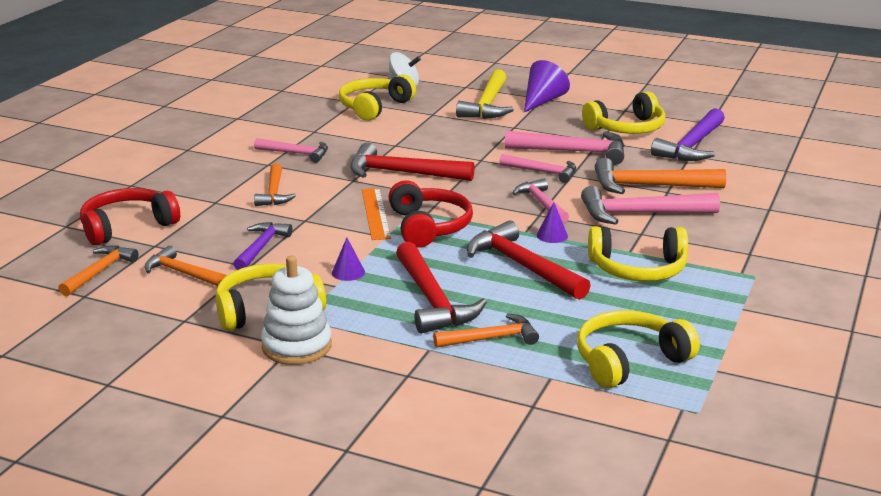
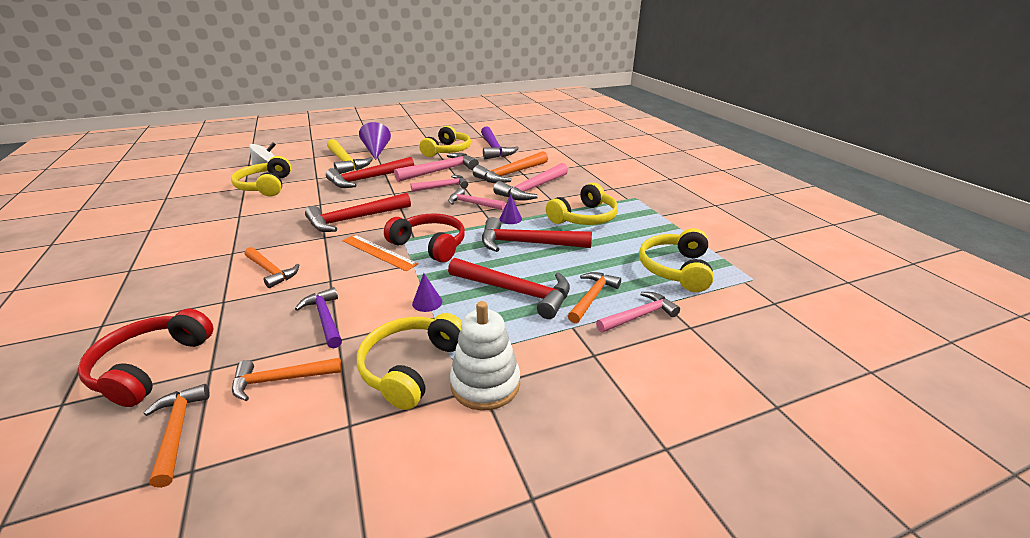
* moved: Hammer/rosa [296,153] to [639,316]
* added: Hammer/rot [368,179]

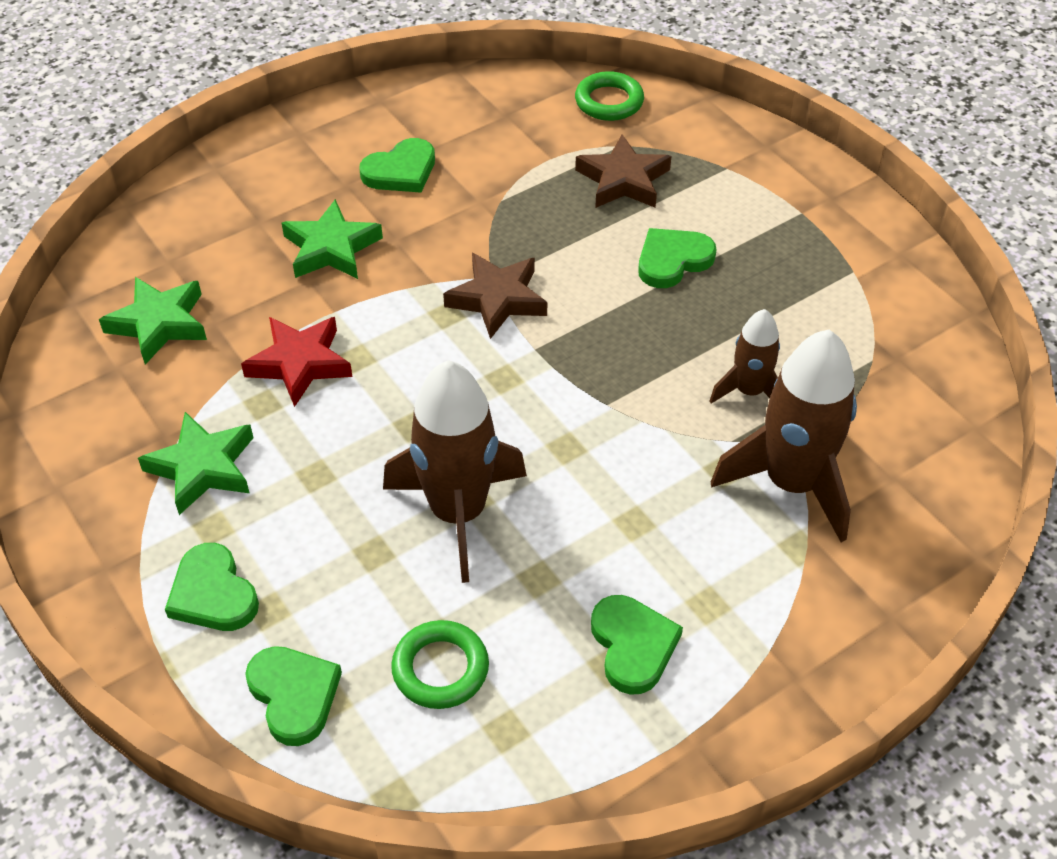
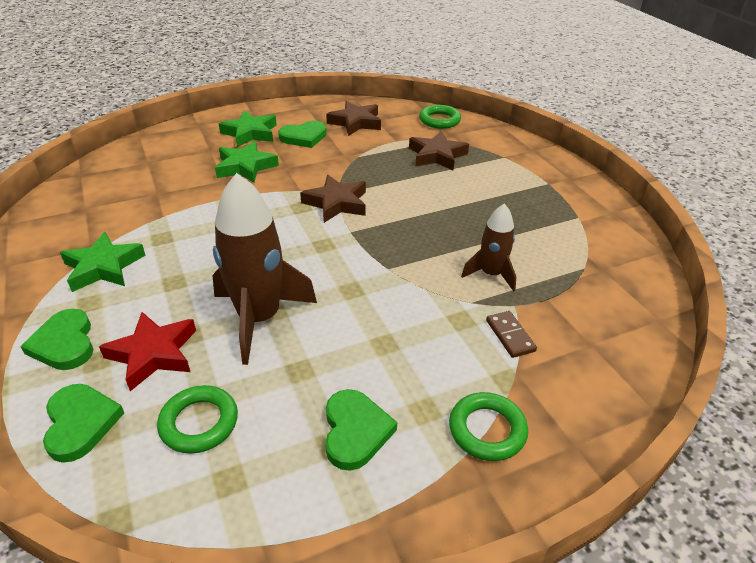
* removed: Herz/grün [672,260]
* moved: Stern/grün [159,323] to [250,133]
* moved: Stern/rot [300,363] to [153,354]
* replaced: Rakete/braun [792,483] to Dominostein/braun [510,336]
* added: Stern/braun [355,122]
* added: Ring/grün [487,430]

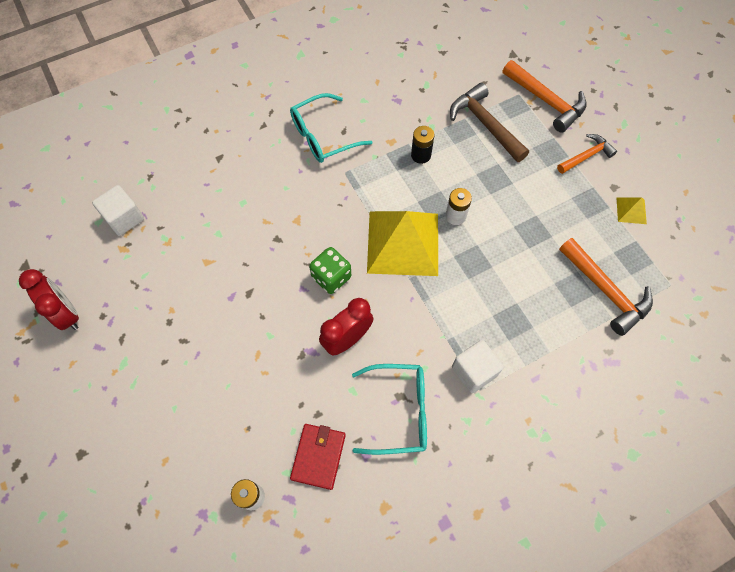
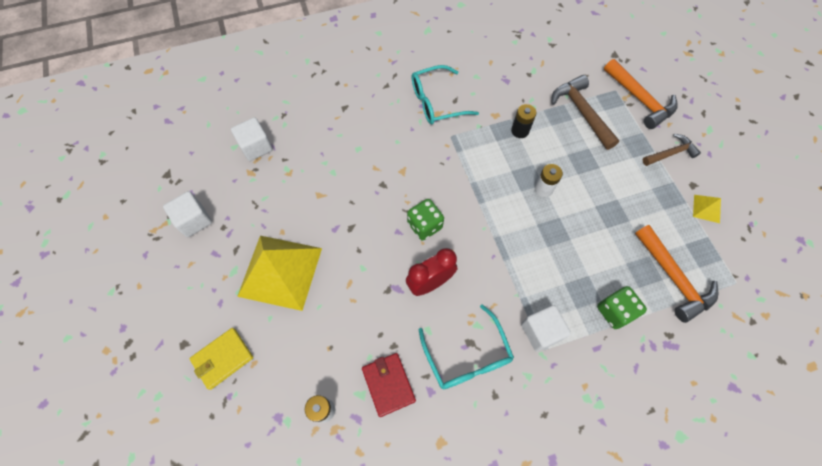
* recoloured: Hammer/orange [586,156] to Hammer/braun [670,153]
* moved: Pyramide/gelb [403,242] to [280,271]
* replaced: Wecker/rot [67,313] to Kubus/weiß [194,220]
* turned: Brille/türkis [399,411] = [467,356] 60 degrees clockwise
* turned: Geldbörse/rot [318,456] = [388,384] 45 degrees counterclockwise
* added: Spielwürfel/grün [614,311]
* added: Geldbörse/gelb [222,358]

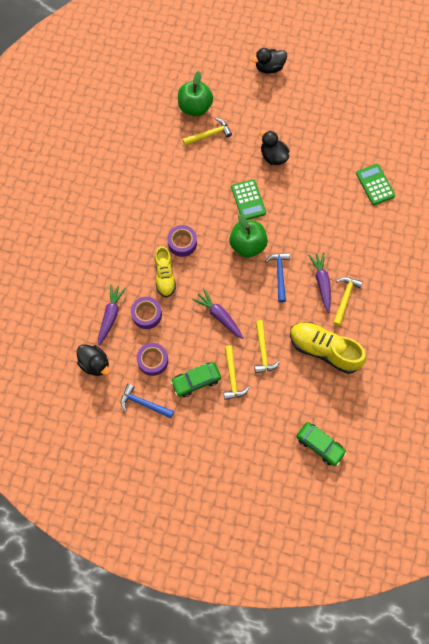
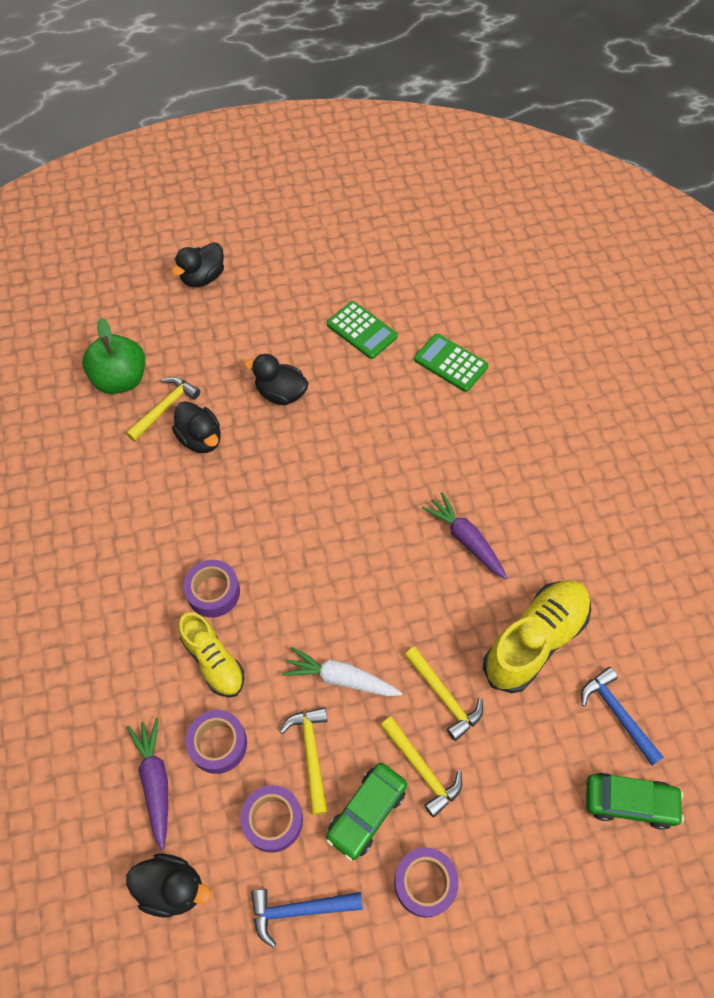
* moved: Taschenrechner/grün [248,200] to [362,330]
* removed: Apfel/grün [247,245]
* moved: Hammer/blau [279,274] to [617,714]
* moved: Hammer/gelb [345,298] to [311,754]
* recoloured: Karotte/lila [219,316] to Karotte/weiß [341,678]
* turned: Schuh/gelb [324,350] = [535,640] 135 degrees clockwise
* added: Ente/schwarz [200,439]
* added: Klebeband/lila [425,883]

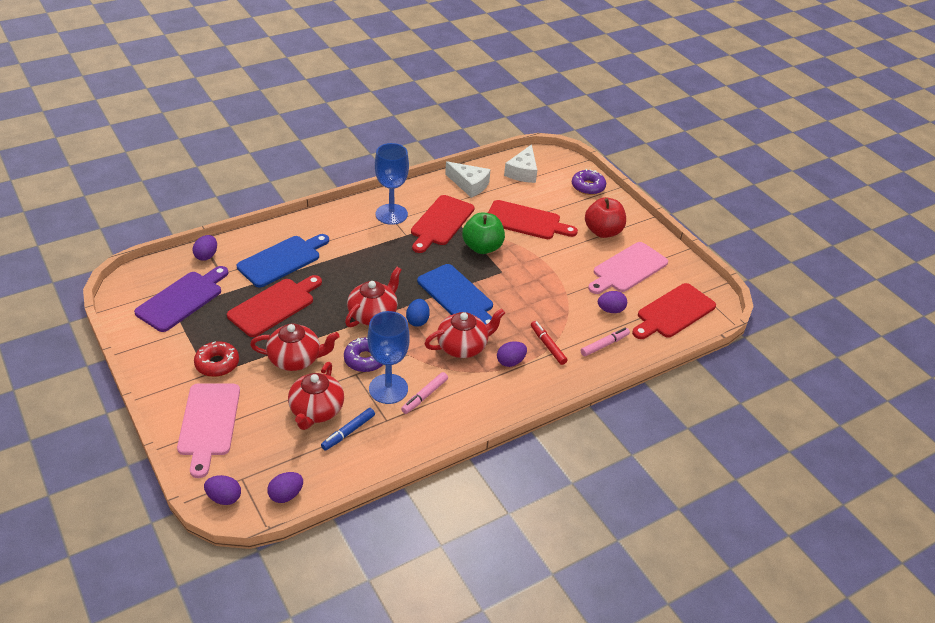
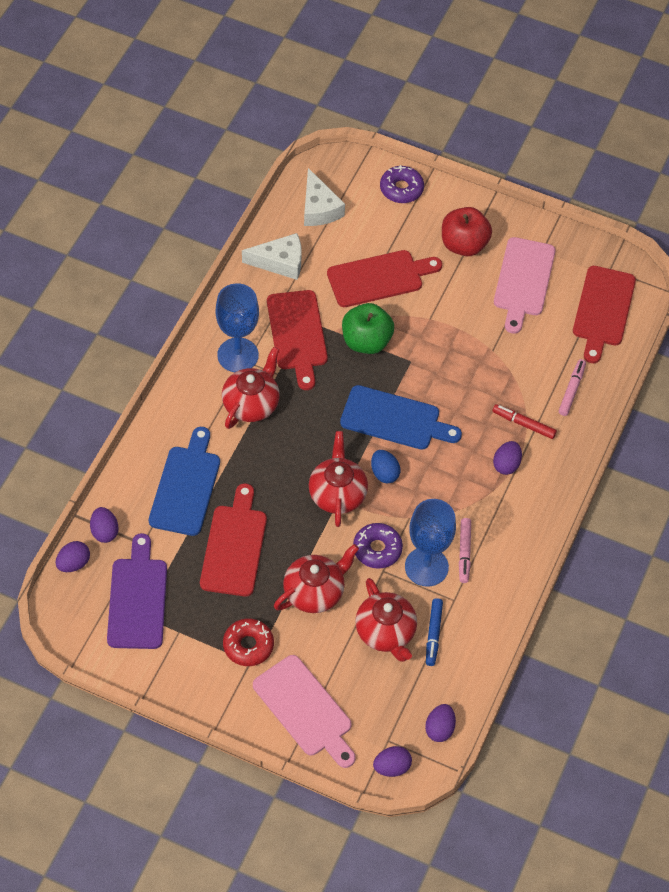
* moved: Ei/lila [610,310] to [73,563]
* moved: Teekanne/rot [463,346] to [251,403]

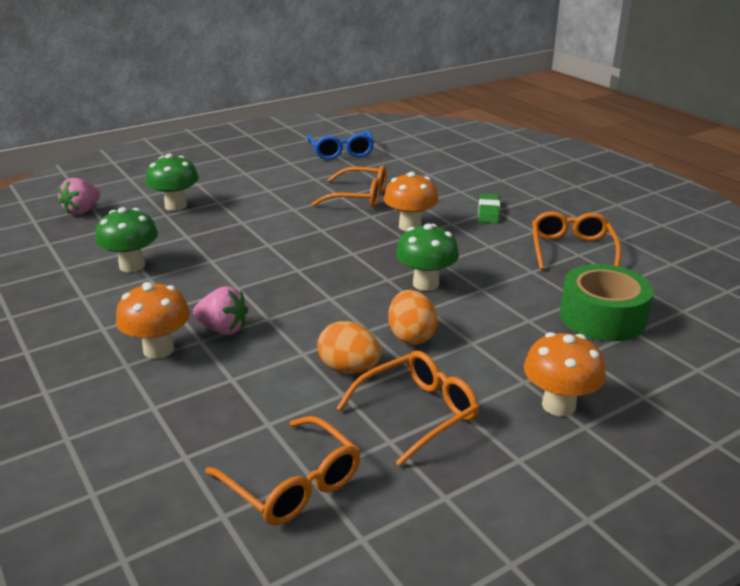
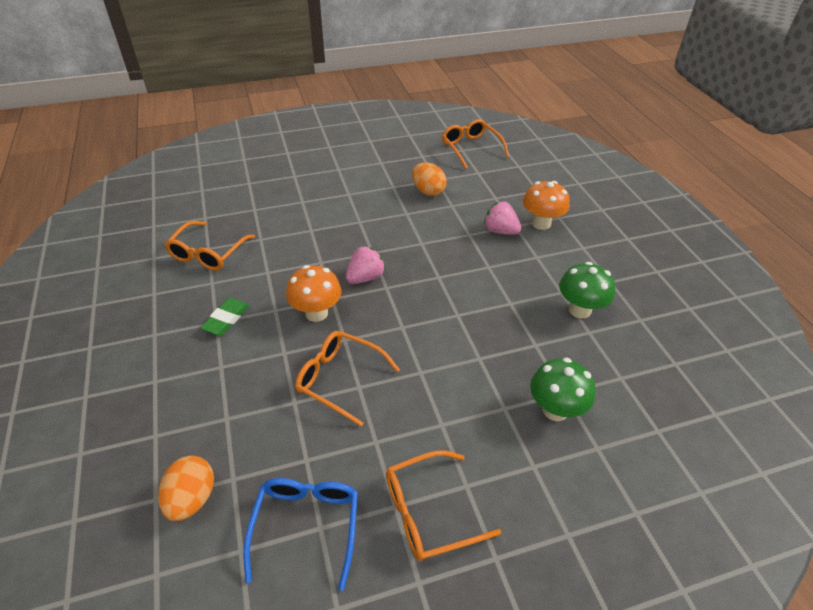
* moved: Erdbeere/rosa [82,211] to [365,278]
* removed: Pilz/grün [426,284]
* removed: Klebeband/grün [602,317]
* moved: Ei/orange [411,336] to [192,498]
* removed: Pilz/orange [558,405]
* moved: Brille/orange [417,413] to [429,512]

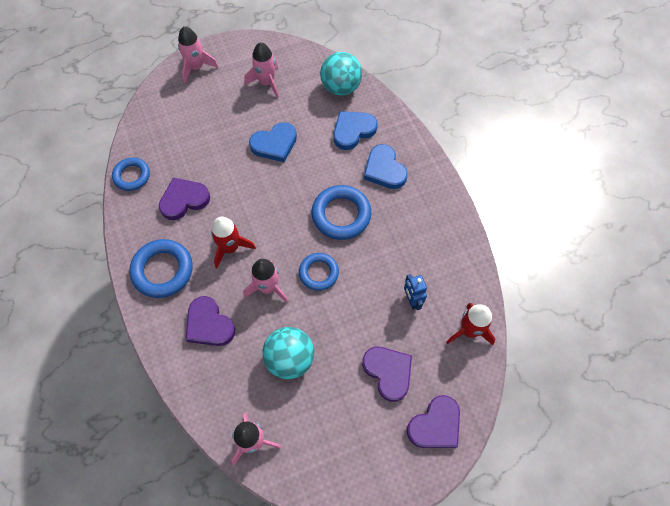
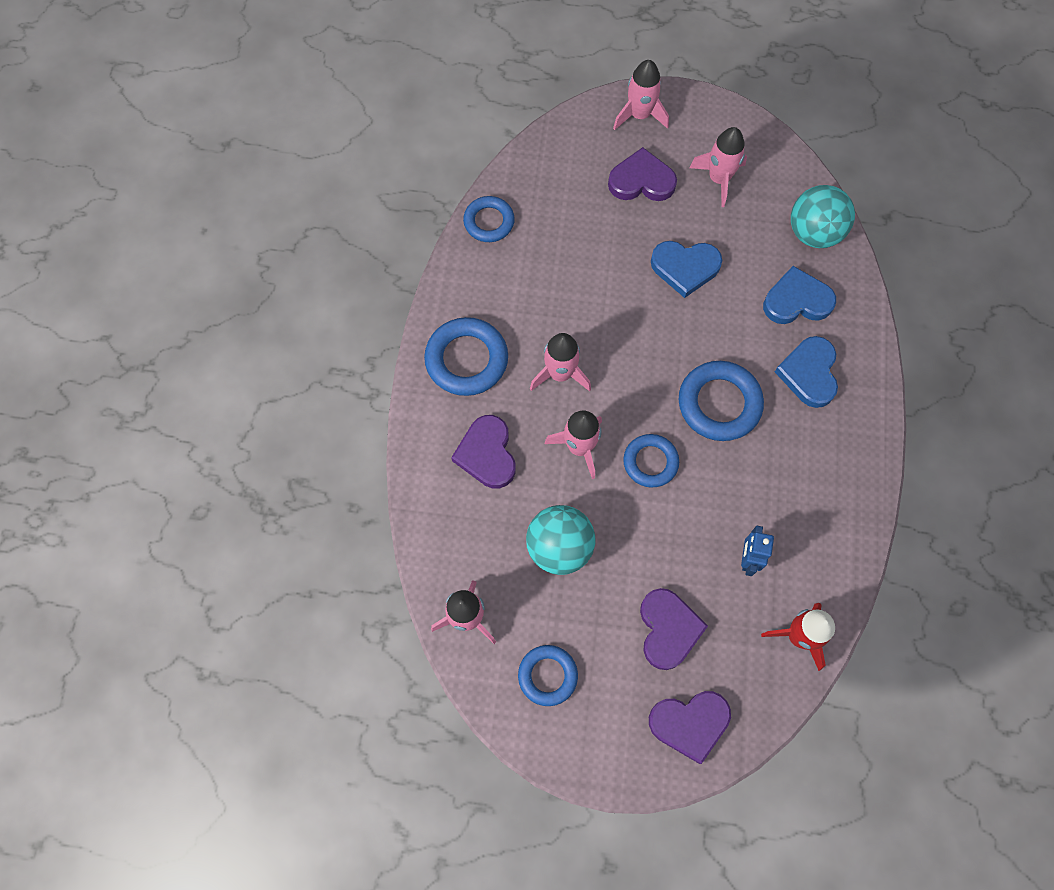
* moved: Herz/lila [184,200] to [641,181]
* recoloured: Rakete/rot [230,248] to Rakete/rosa [560,374]
* added: Ring/blau [547,676]

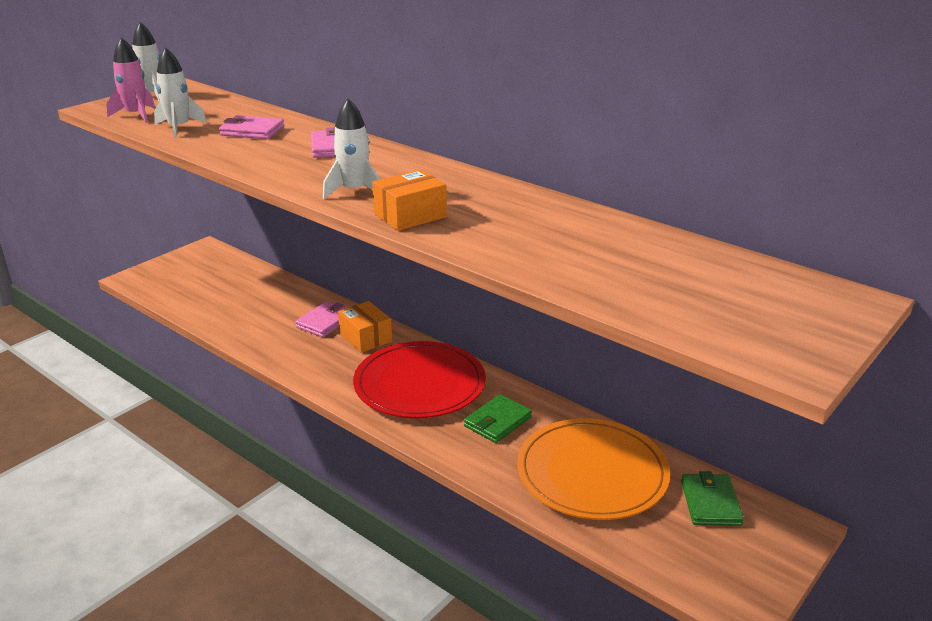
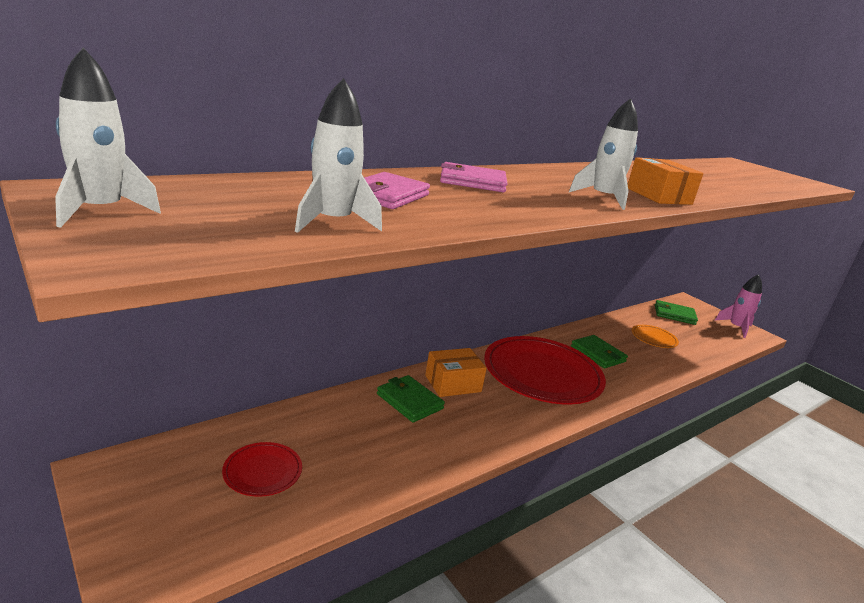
* moved: Rakete/rosa [136,115] to [736,328]
* recoloured: Geldbörse/rosa [325,322] to Geldbörse/grün [409,401]
* resized: Teller/orange [592,473] = [654,338] x0.45
* added: Teller/rot [262,471]

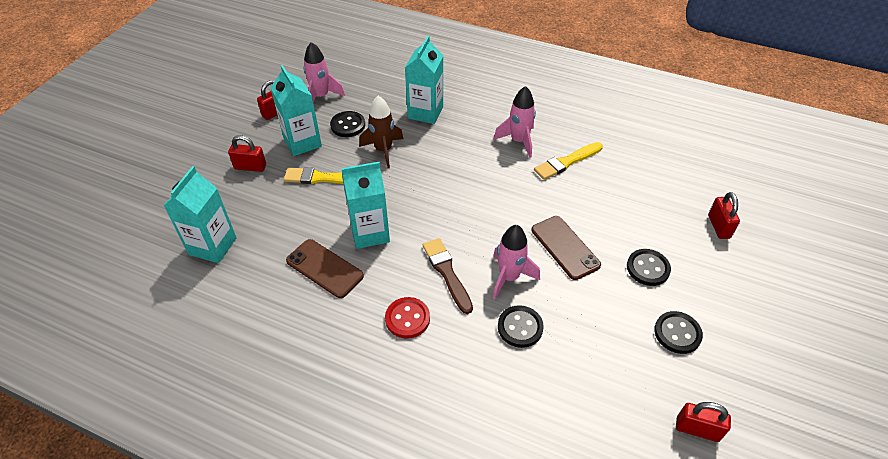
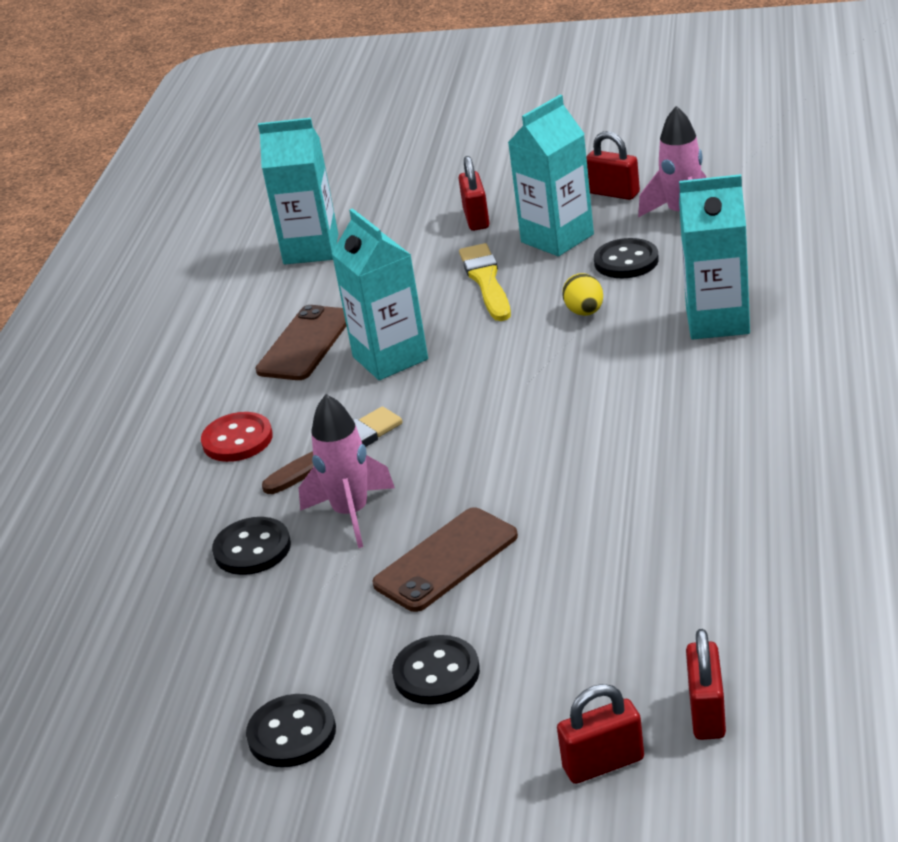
* removed: Rakete/rosa [518,141]
* replaced: Rakete/braun [383,150] to Ei/gelb [585,312]
* removed: Pinsel/gelb [566,162]
* moved: Vorhängeschloss/rot [697,429] to [707,713]

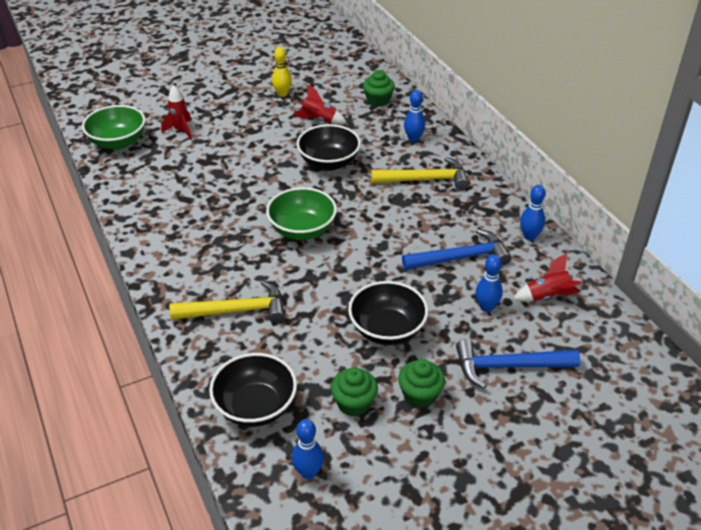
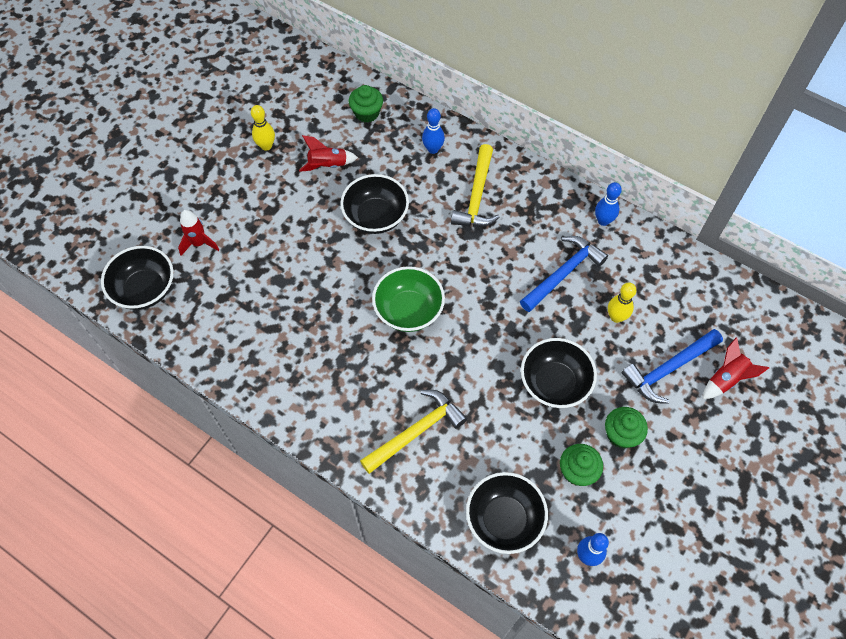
* recoloured: Schüssel/grün [118,142] to Schüssel/schwarz [145,289]
* turned: Hammer/gelb [425,180] = [476,196] 135 degrees clockwise
* moved: Rakete/rot [547,296] to [726,379]
* recoloured: Bowlingkegel/blau [486,307] to Bowlingkegel/gelb [616,317]

